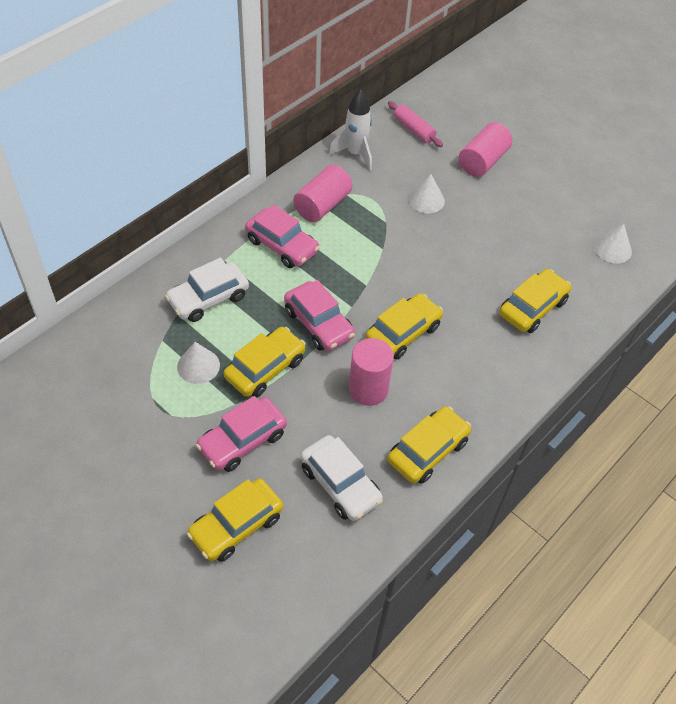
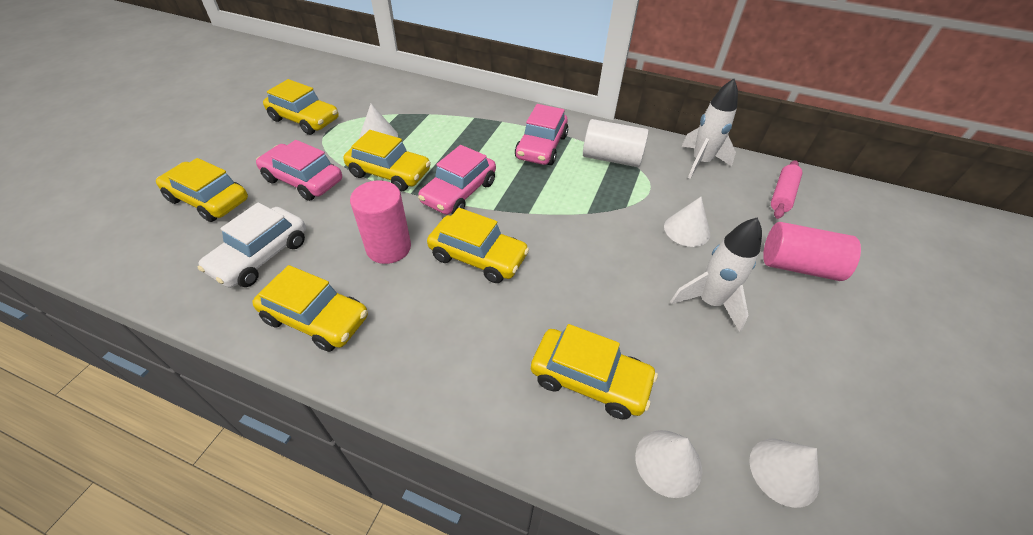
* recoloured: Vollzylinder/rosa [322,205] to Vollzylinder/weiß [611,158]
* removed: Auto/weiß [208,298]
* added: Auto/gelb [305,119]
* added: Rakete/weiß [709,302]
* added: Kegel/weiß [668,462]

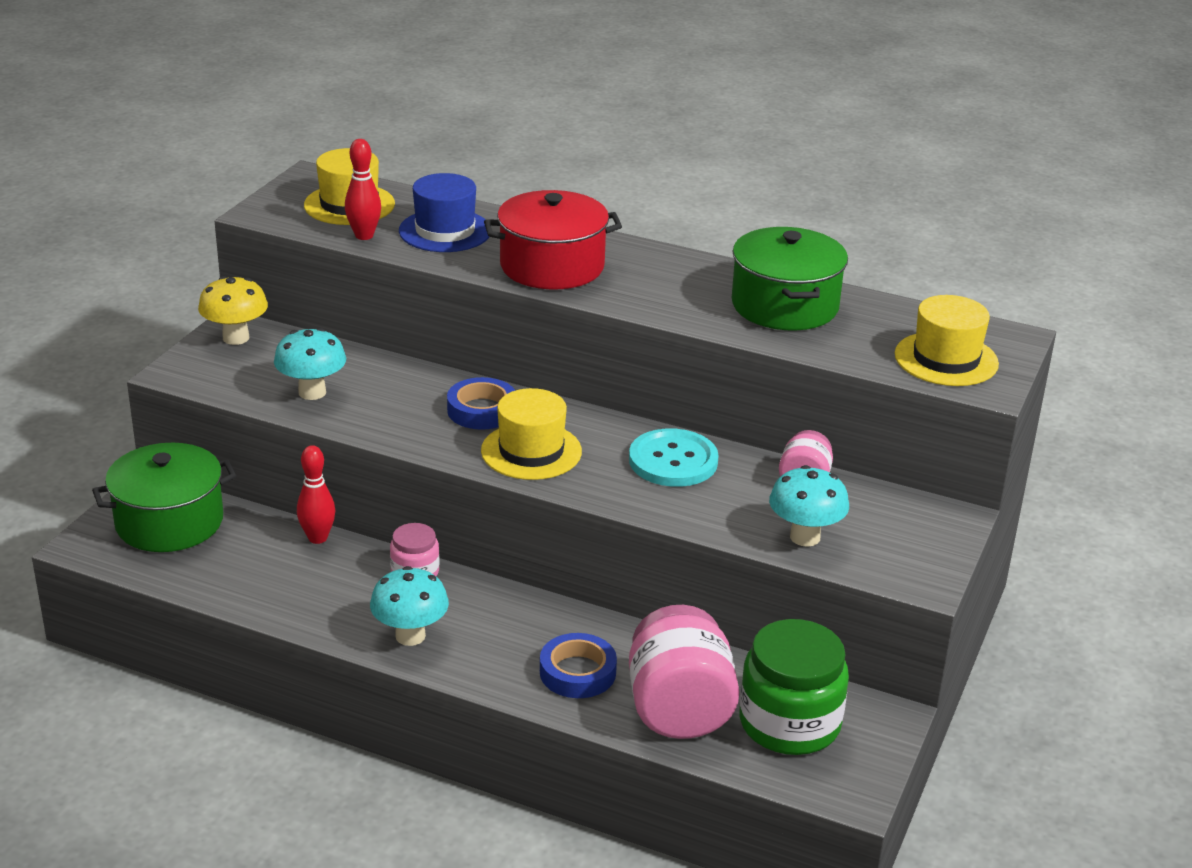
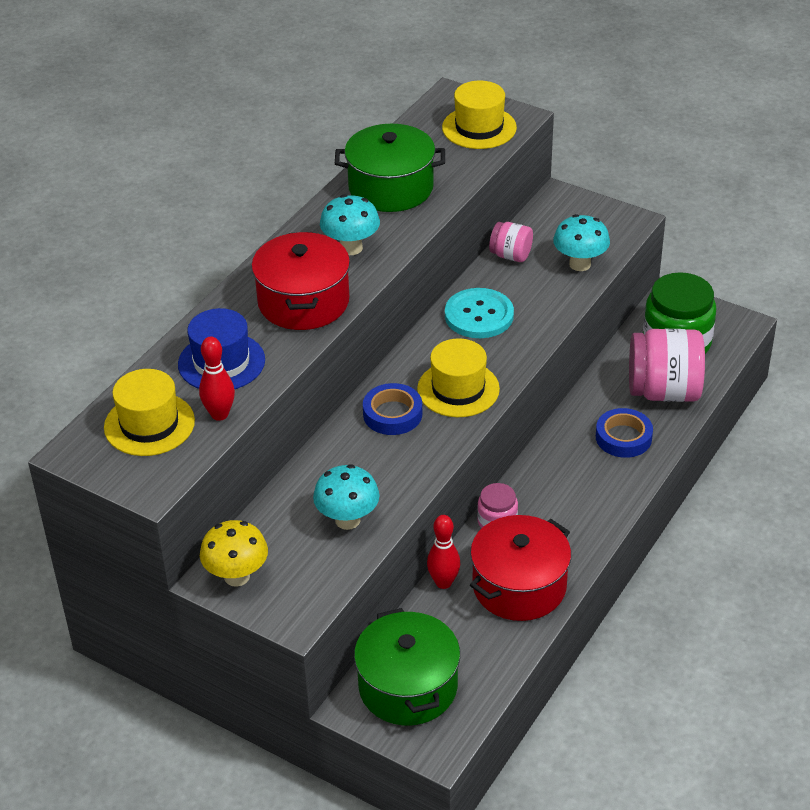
* moved: Pilz/türkis [410,636] to [351,248]
* added: Kochtopf/rot [519,586]

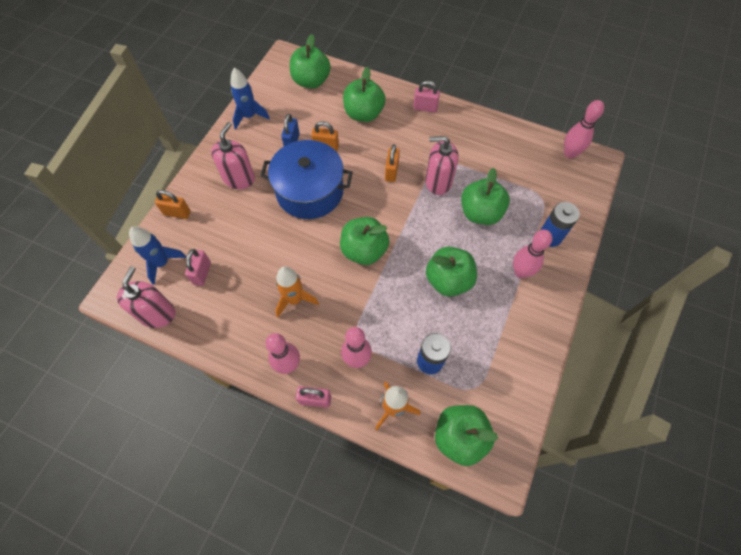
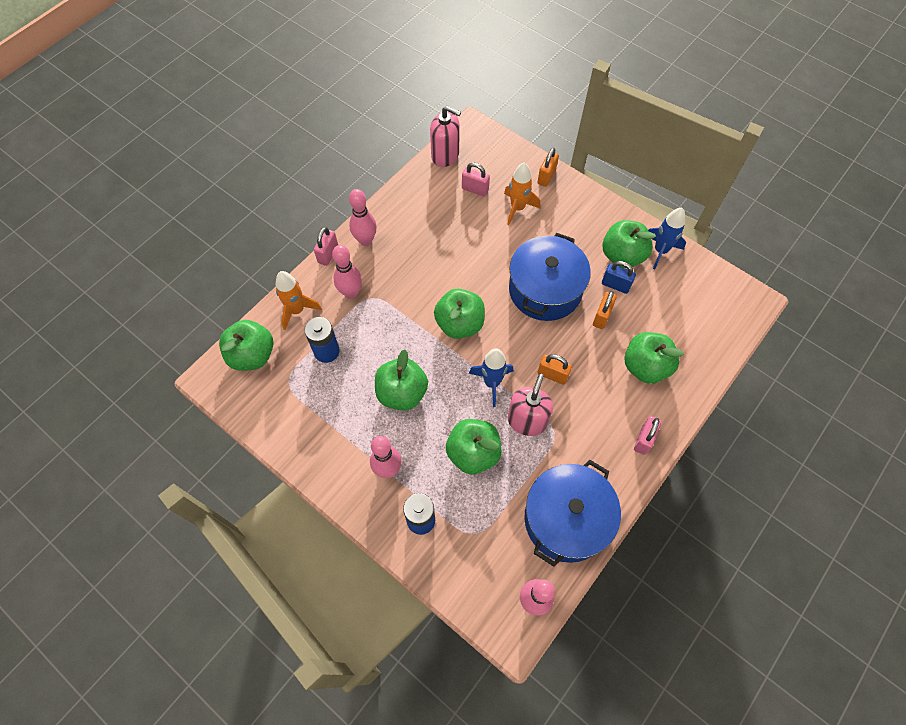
* moved: Apfel/grün [311,81] to [622,256]
* removed: Seifenspender/rosa [239,178]
* moved: Rakete/blau [162,263] to [492,383]
* moved: Rakete/orange [295,299] to [517,208]
* added: Kochtopf/blau [566,519]

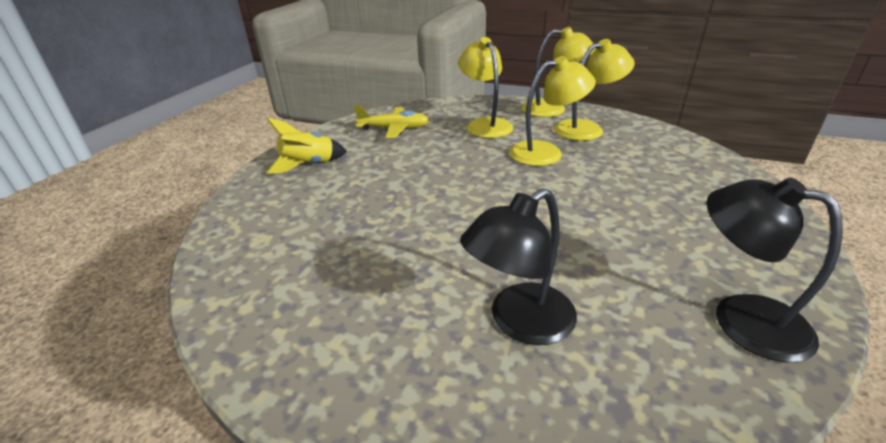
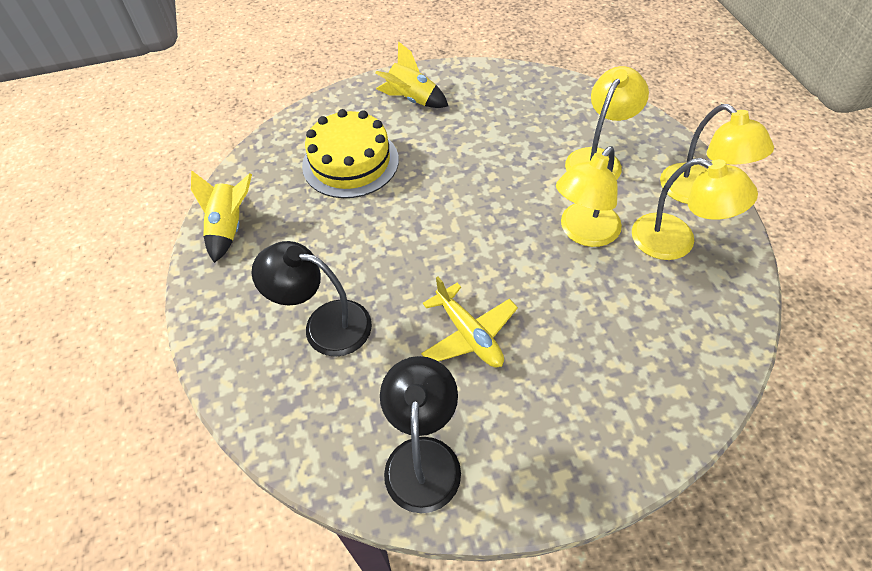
* turned: Lampe/gelb [546,152] = [583,233] 90 degrees clockwise
* moved: Flugzeug/gelb [394,129] to [469,334]
* added: Kuchen/gelb [350,162]
* added: Rakete/gelb [229,228]

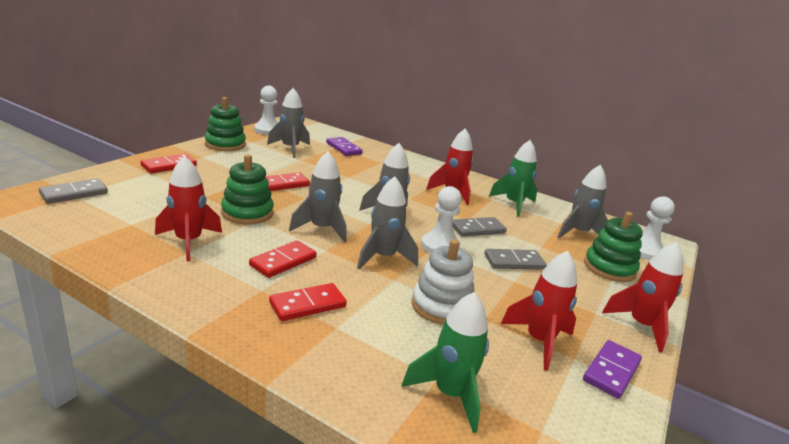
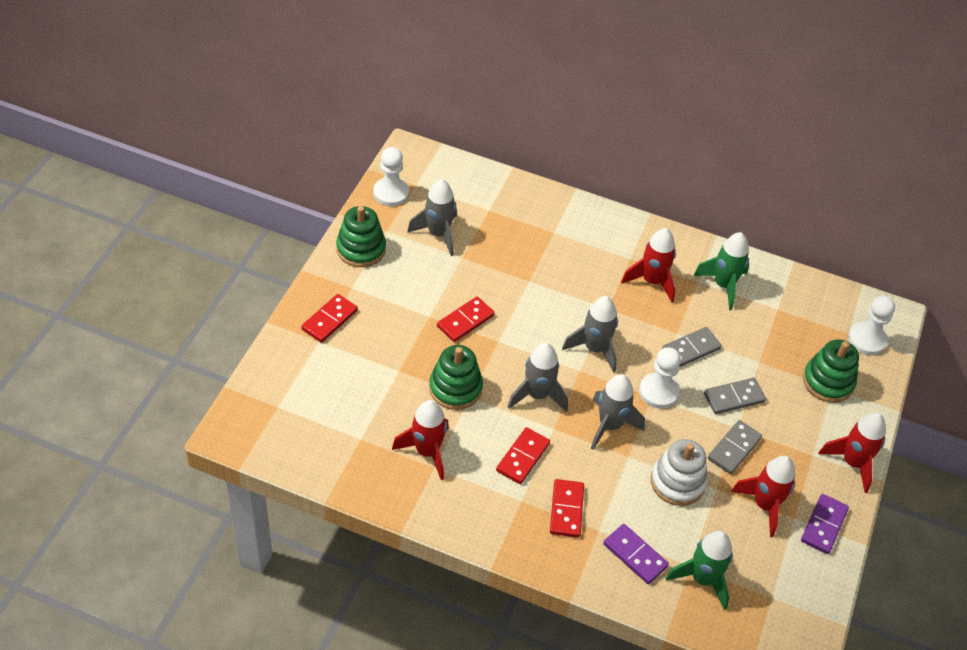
* moved: Dominostein/lila [344,148] to [635,555]
* removed: Rakete/grau [578,233]
* moved: Dominostein/grau [74,193] to [734,448]
* turned: Dominostein/rot [308,305] = [566,510] 45 degrees counterclockwise

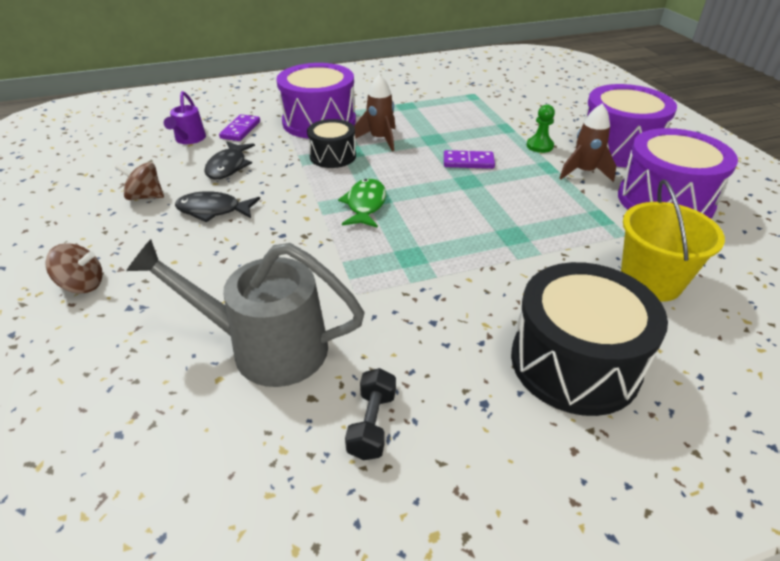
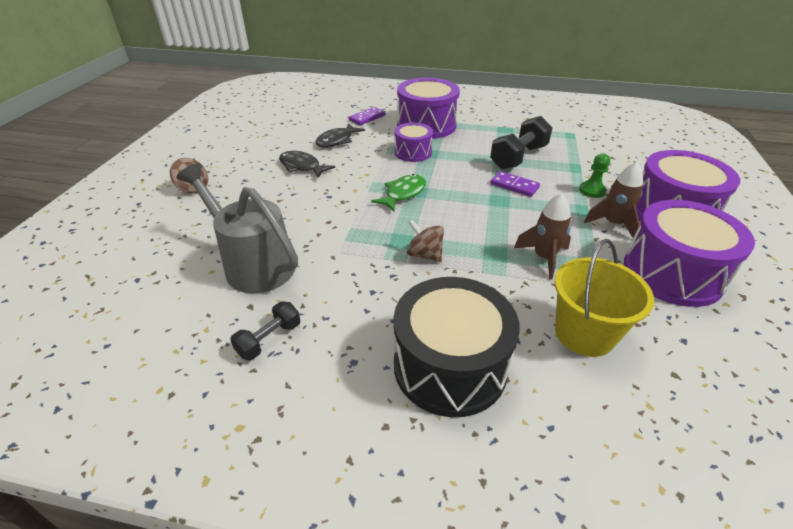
* moved: Rakete/braun [380,139] to [543,257]
* removed: Gießkanne/lila [189,139]
* recoloured: Trommel/schwarz [333,156] to Trommel/lila [413,152]
* moved: Kreisel/braun [145,197] to [425,255]
* added: Hantel/schwarz [518,157]

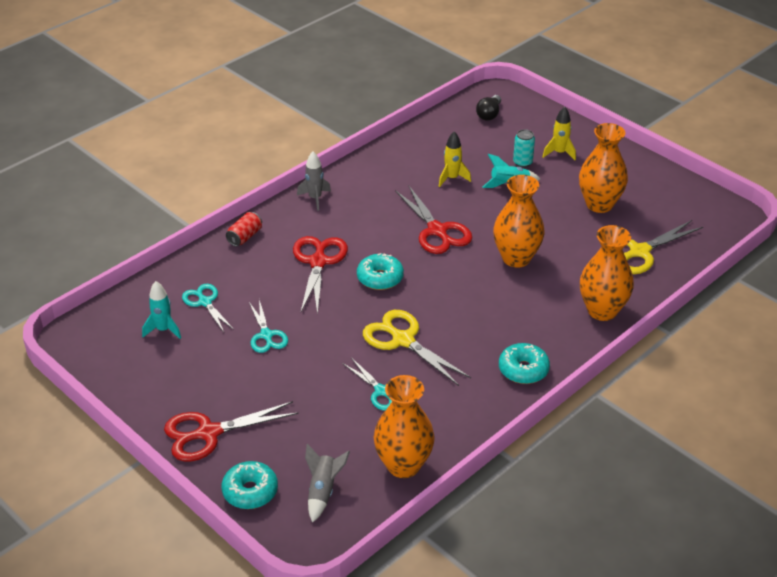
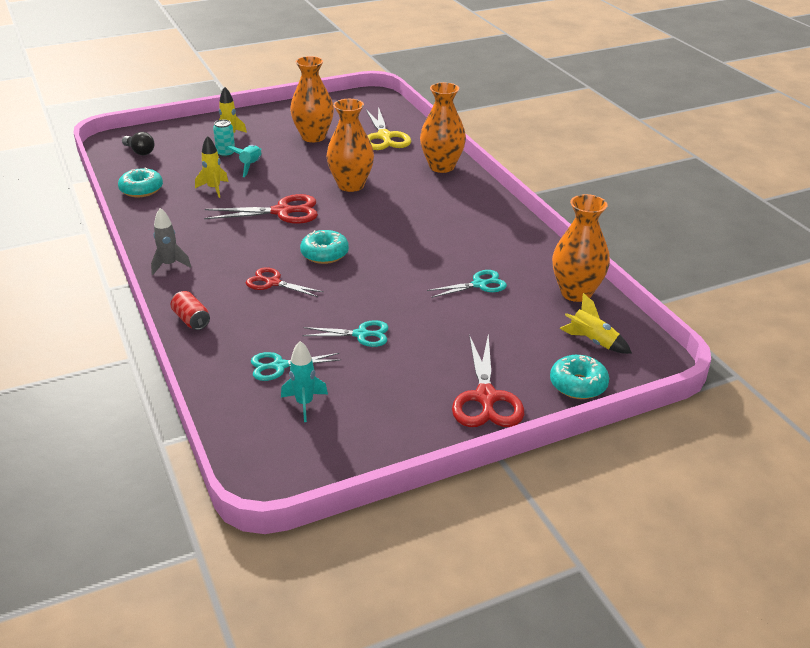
* resized: Schere/rot [318,262] = [273,283] x0.63
* removed: Schere/gelb [403,340]
* moved: Donut/türkis [523,370] to [141,189]
* recoloured: Rakete/grau [323,491] to Rakete/gelb [592,341]

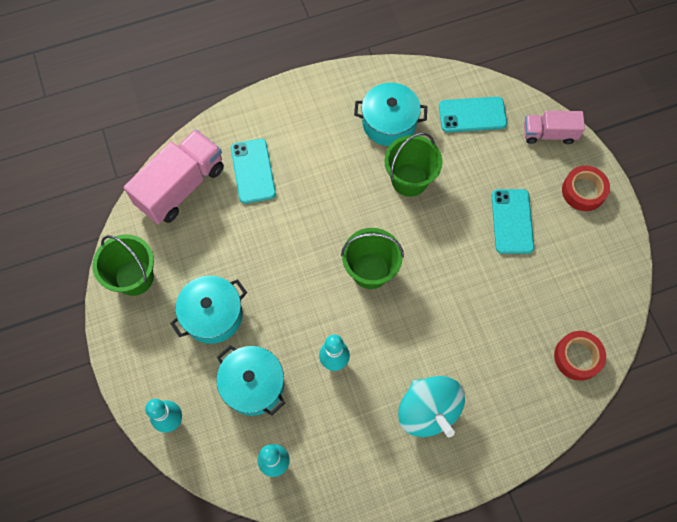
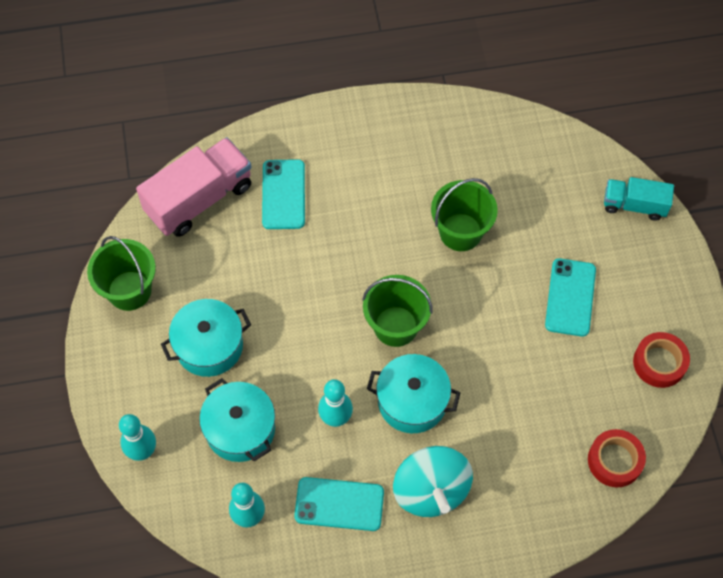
* moved: Kochtopf/türkis [389,123] to [412,401]
* moved: Handy/türkis [472,115] to [339,504]
* recoloured: Lastwagen/rosa [549,134] to Lastwagen/türkis [634,205]
* moved: Klebeband/rot [583,191] to [659,363]

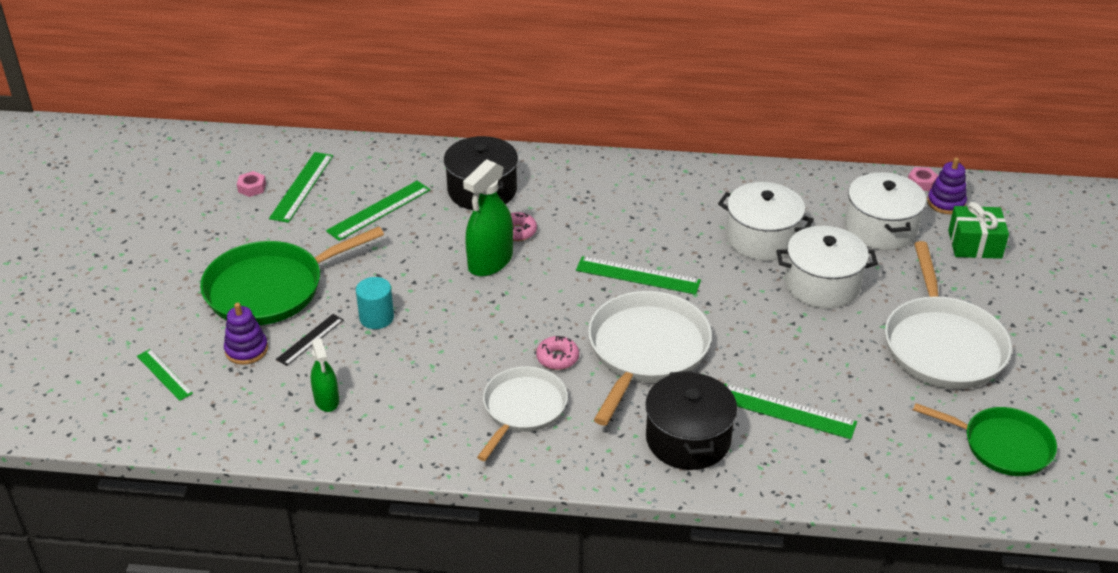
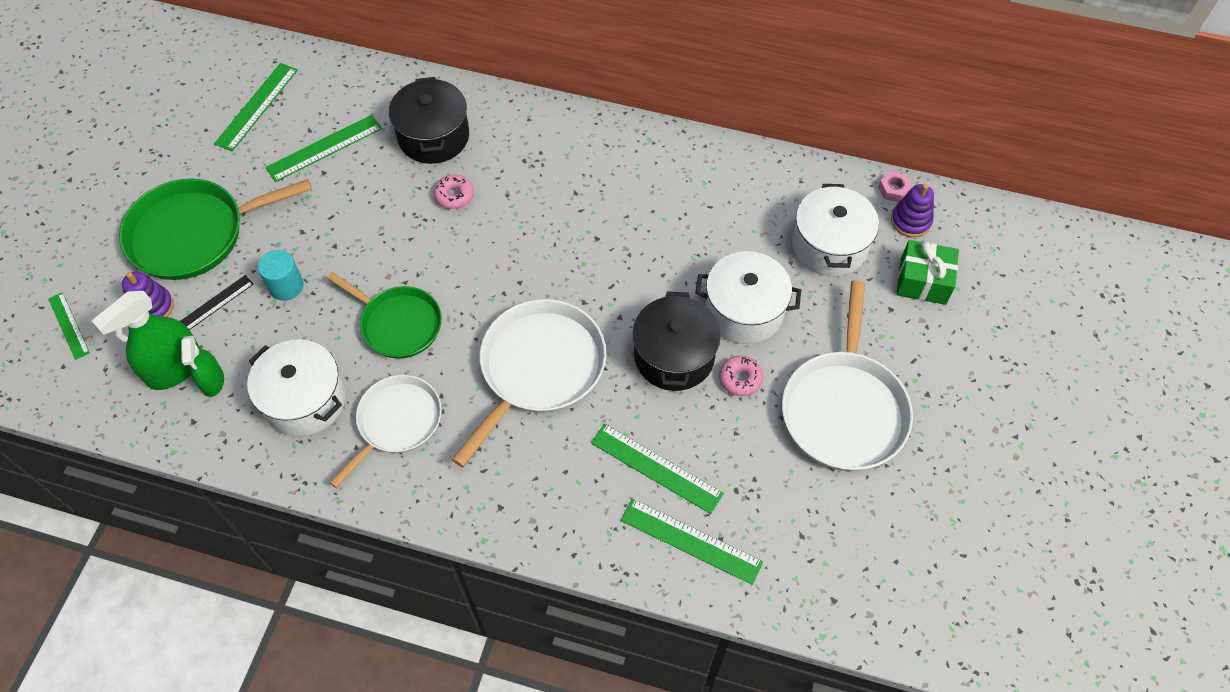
* moved: Sprühflasche/grün [490,262] to [175,368]
* removed: Sechskantmutter/rosa [252,188]
* moved: Kochtopf/weiß [762,239] to [305,400]
* moved: Lineal/grün [638,275] to [691,541]
* moved: Donut/rosa [557,358] to [740,379]
* moved: Kochtopf/schwarz [688,439] to [674,356]
* moved: Pfanne/grün [1002,445] to [398,324]

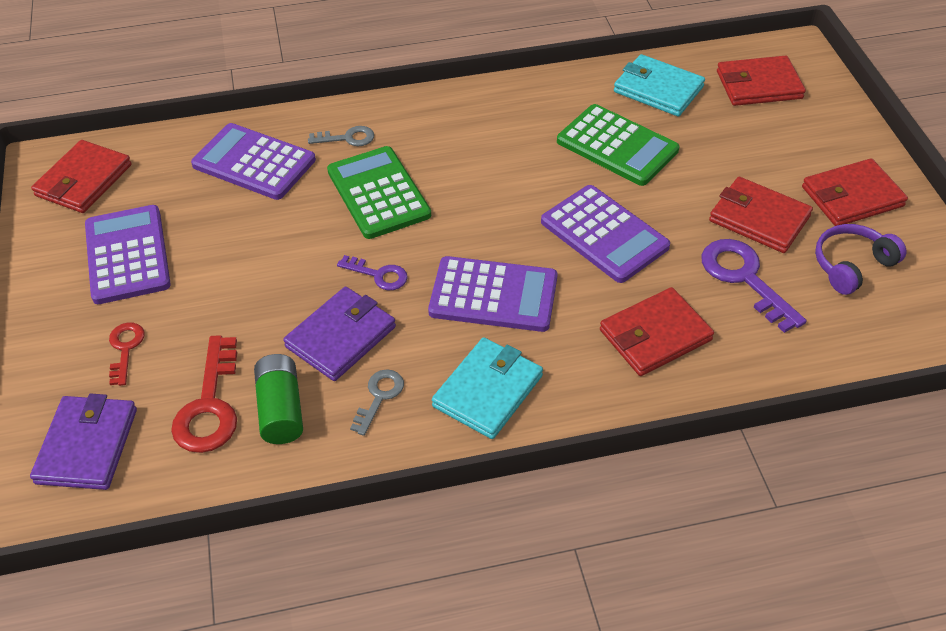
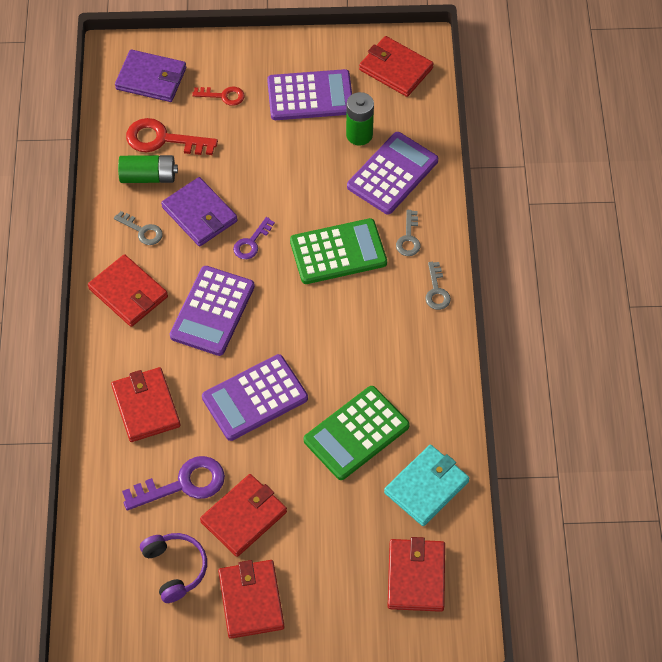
* recoloured: Geldbörse/türkis [488,391] to Geldbörse/rot [128,293]
* added: Batterie/grün [359,135]
* added: Schlüssel/grau [436,291]

